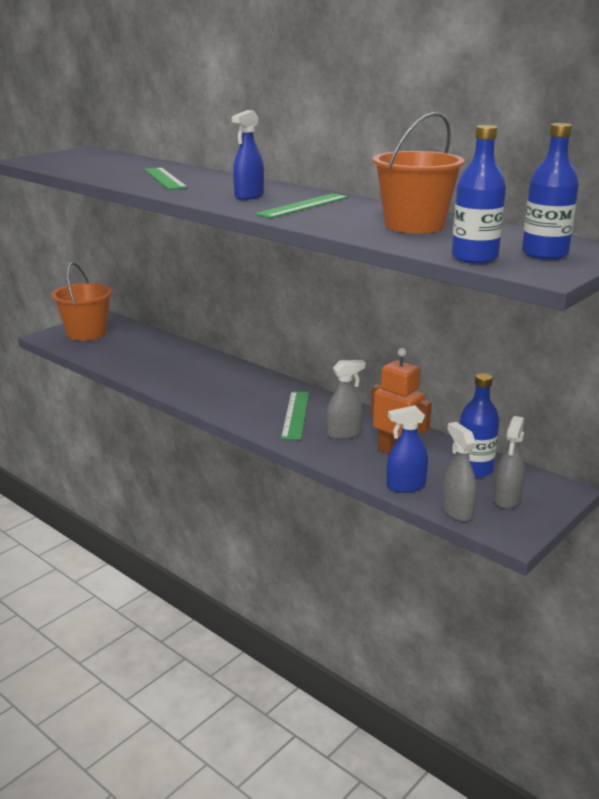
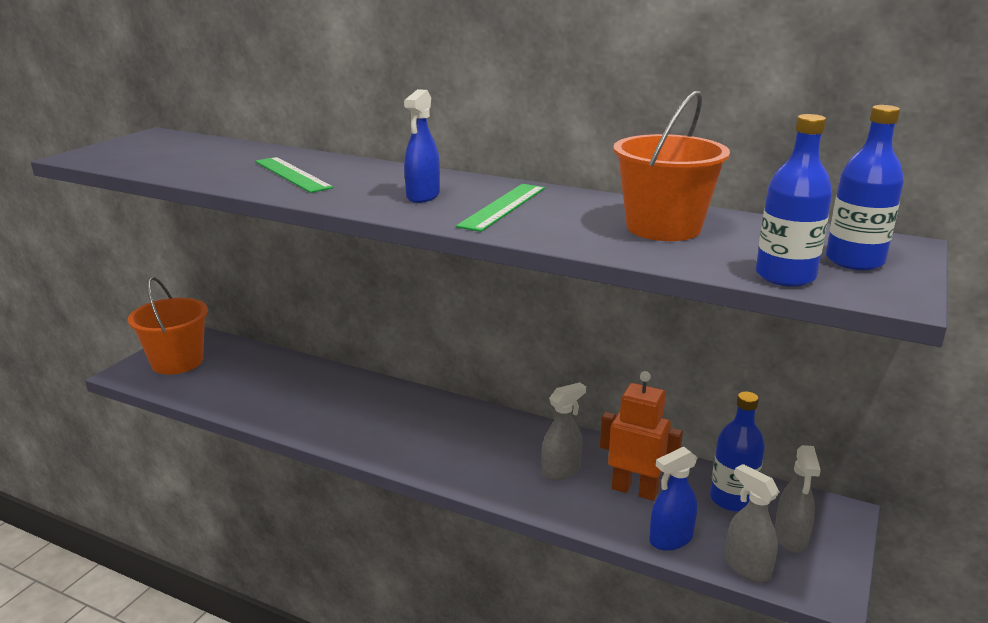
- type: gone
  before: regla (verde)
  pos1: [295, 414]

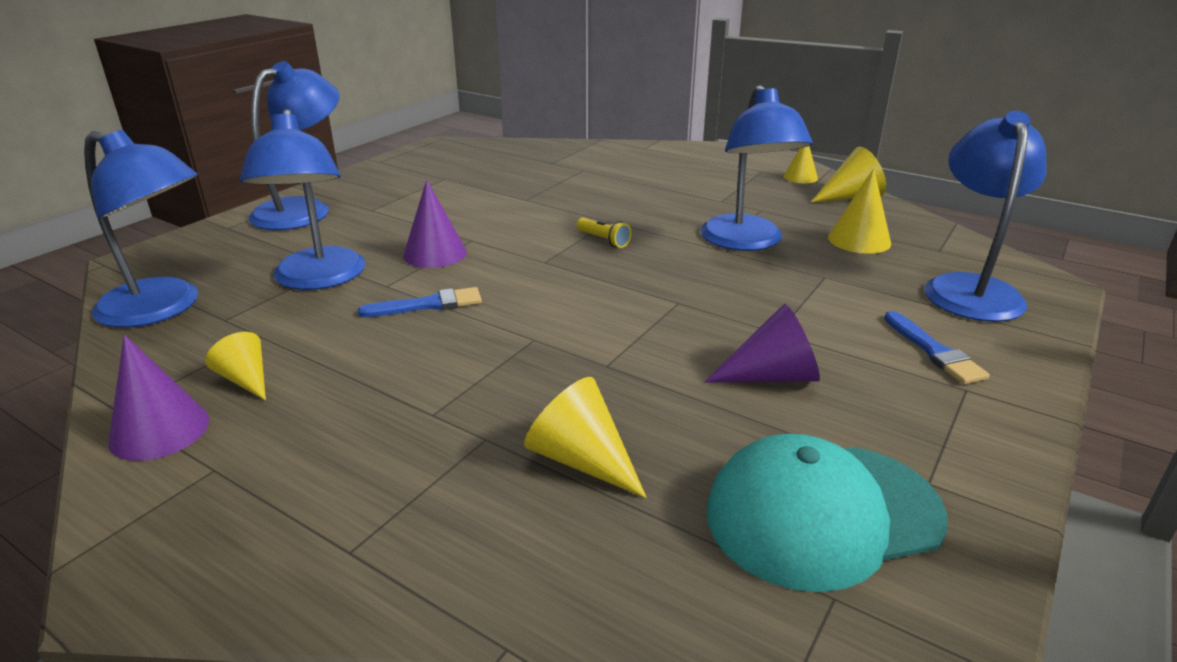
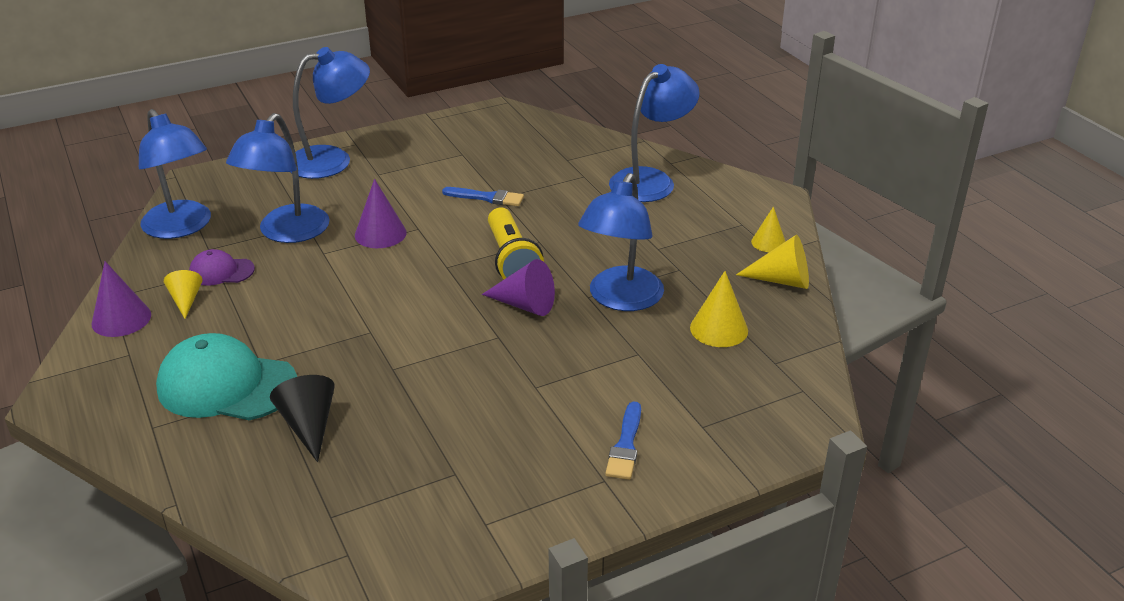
- type: shifted
  before: pincel (azul)
  pos1: [427, 305]
  pos2: [486, 197]
- type: repainted
  before: cono (amarillo)
  after: cono (negro)
  pos1: [581, 460]
  pos2: [309, 425]
- type: scaled
  before: lámpara de mano (amarillo)
  pos1: [604, 240]
  pos2: [512, 260]
  scale: 2.09
- type: shifted
  before: cono (morado)
  pos1: [772, 376]
  pos2: [525, 305]
- type: shifted
  before: gorra (turquesa)
  pos1: [822, 513]
  pos2: [226, 385]
- type: shifted
  before: lámpara (azul)
  pos1: [970, 288]
  pos2: [651, 180]
- type: new
  after: gorra (morado)
  pos2: [221, 271]

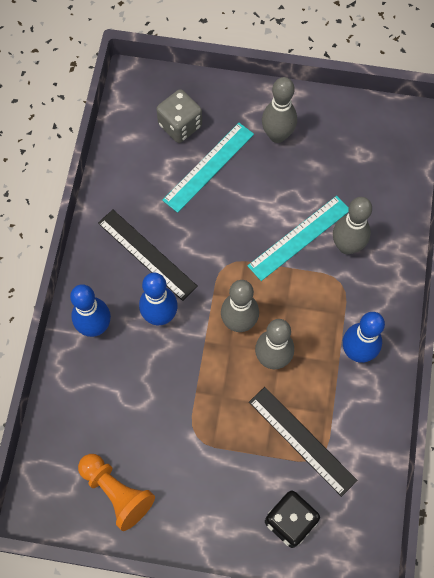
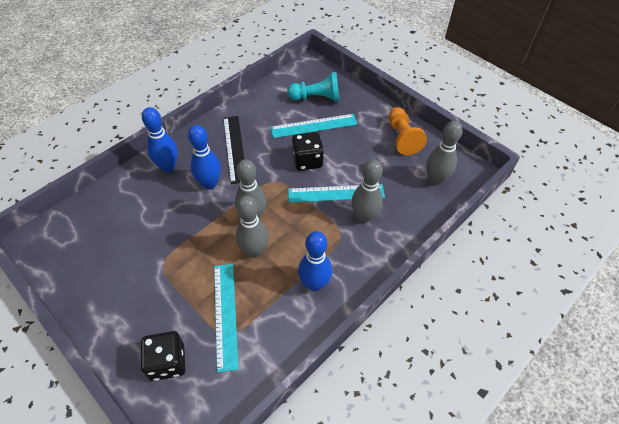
- type: shifted
  before: peón (naranja)
  pos1: [117, 492]
  pos2: [402, 138]
- type: swapped
  before: dado (gris)
  after: peón (turquesa)
  pos1: [180, 125]
  pos2: [316, 98]
- type: repainted
  before: regla (negro)
  after: regla (turquesa)
  pos1: [302, 440]
  pos2: [225, 314]
- type: shifted
  before: bolo (gris)
  pos1: [277, 135]
  pos2: [435, 179]
- type: new
  after: dado (negro)
  pos2: [307, 160]

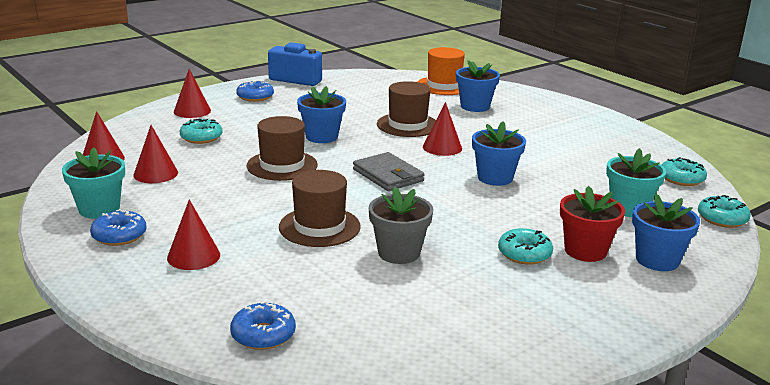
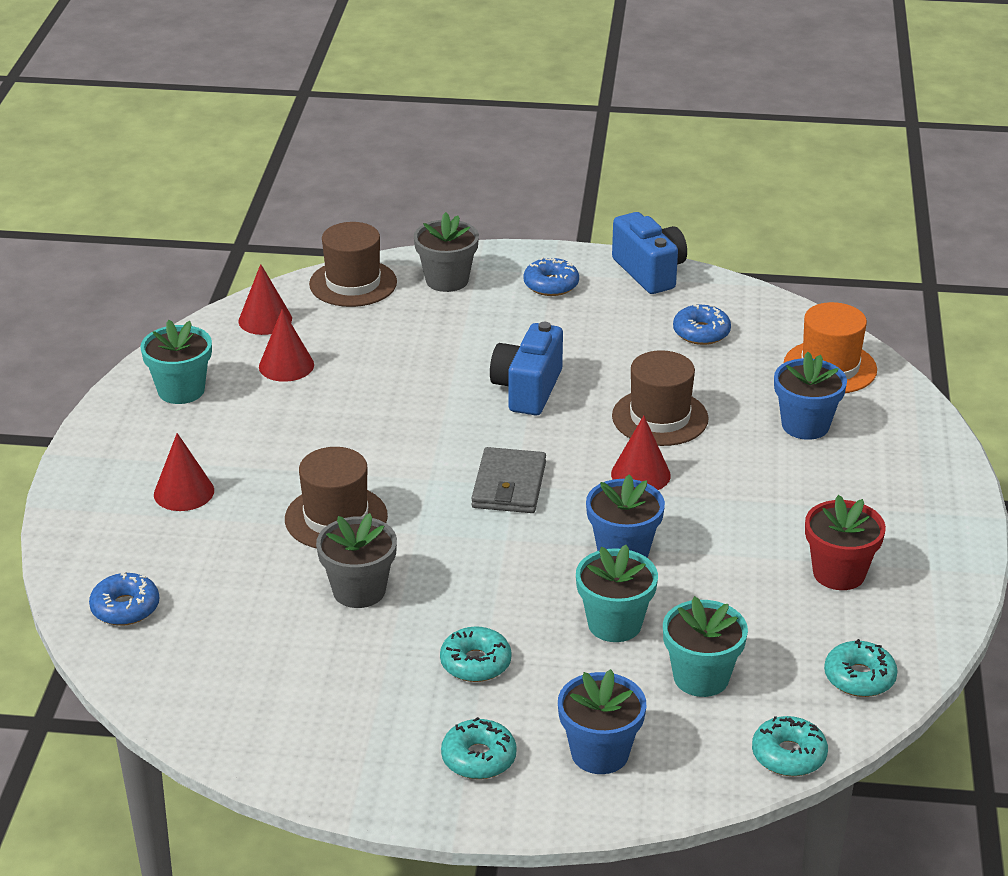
- type: shifted
  before: rosquilla (azul)
  pos1: [119, 235]
  pos2: [701, 332]
- type: swapped
  before: cono (rojo)
  after: maceta (gris)
  pos1: [192, 111]
  pos2: [447, 280]
- type: shifted
  before: rosquilla (turquesa)
  pos1: [201, 137]
  pos2: [478, 758]
- type: shifted
  before: sombrero (marrón)
  pos1: [282, 165]
  pos2: [353, 283]
- type: swapped
  before: maceta (azul)
  after: cámara (azul)
  pos1: [321, 137]
  pos2: [527, 389]
- type: shifted
  before: maceta (rojo)
  pos1: [585, 251]
  pos2: [839, 573]
- type: new
  after: maceta (turquesa)
  pos2: [614, 624]

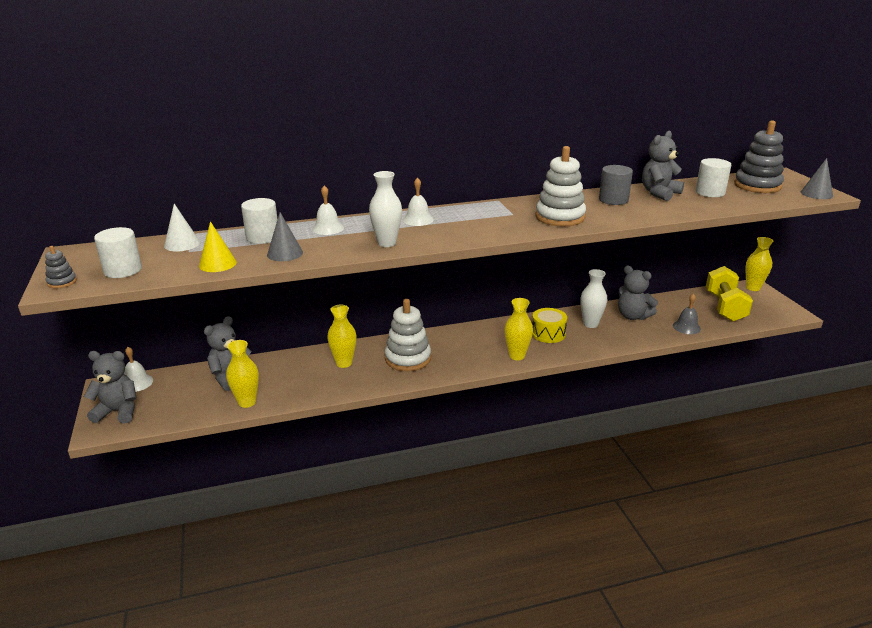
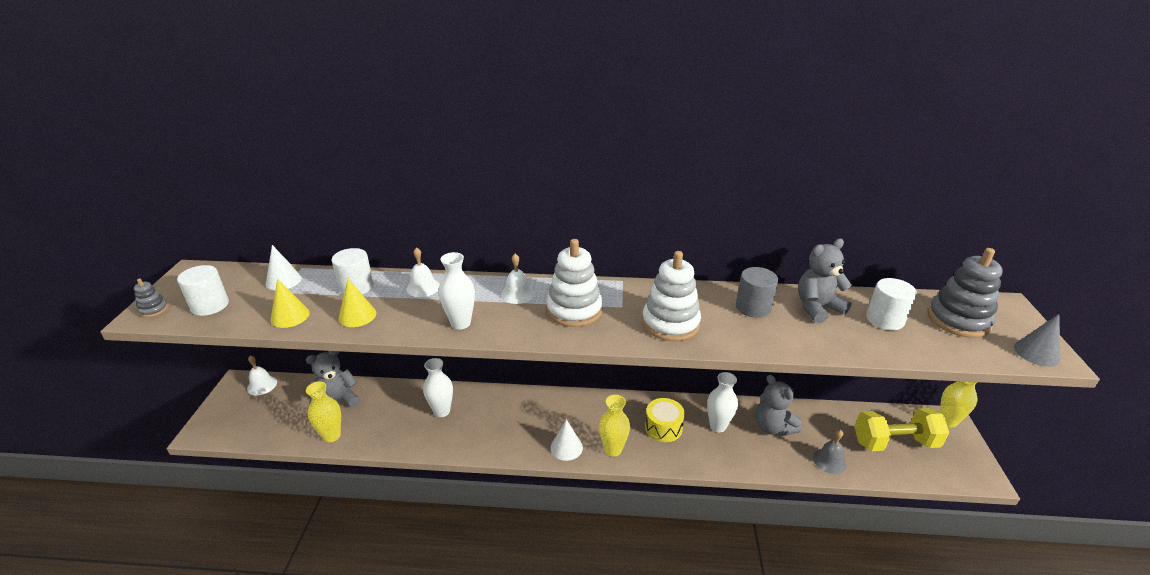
- type: gone
  before: osito (gris)
  pos1: [118, 411]
- type: repainted
  before: cono (gris)
  after: cono (amarillo)
  pos1: [285, 253]
  pos2: [357, 315]
- type: repainted
  before: florero (amarillo)
  after: florero (blanco)
  pos1: [344, 363]
  pos2: [442, 411]
- type: shifted
  before: juguete apilable (blanco)
  pos1: [408, 358]
  pos2: [574, 310]
- type: rotated
  before: mancuerna (amarillo)
  pos1: [725, 307]
  pos2: [894, 442]
  turn: 60
- type: new
  after: cono (blanco)
  pos2: [566, 447]

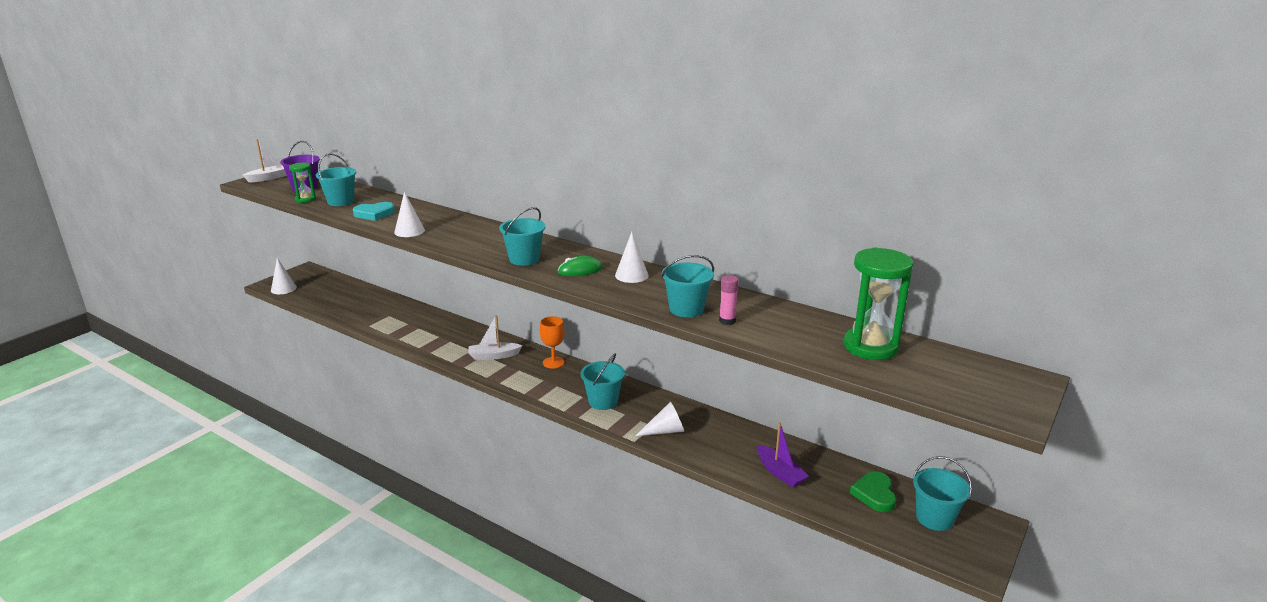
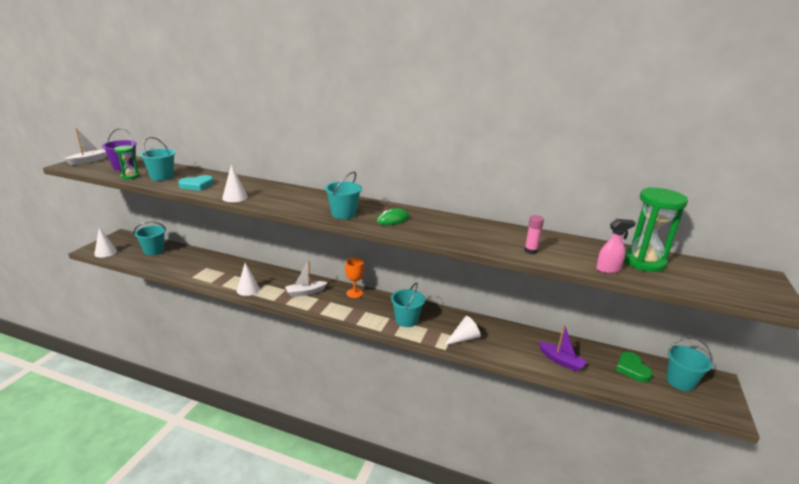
- type: shifted
  before: cono (blanco)
  pos1: [631, 275]
  pos2: [248, 289]
- type: shifted
  before: balde (turquesa)
  pos1: [686, 309]
  pos2: [154, 251]
- type: new
  after: pulverizador (rosa)
  pos2: [608, 269]

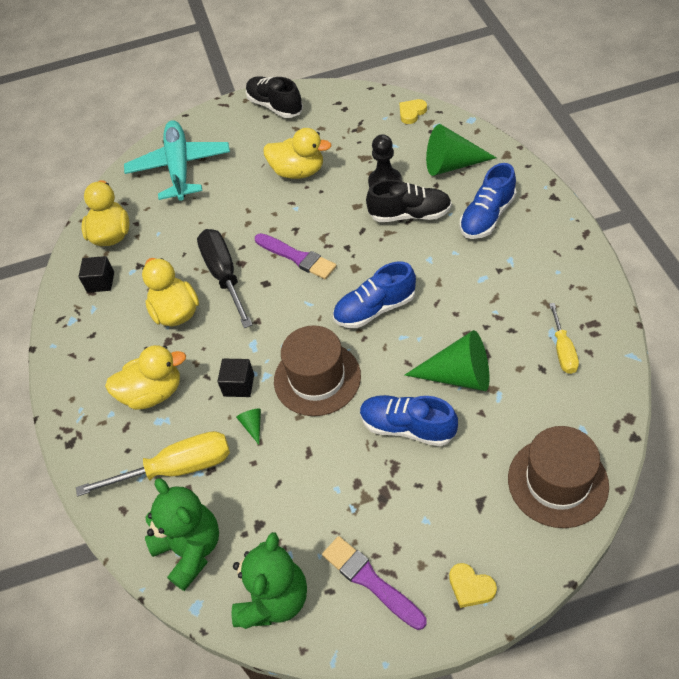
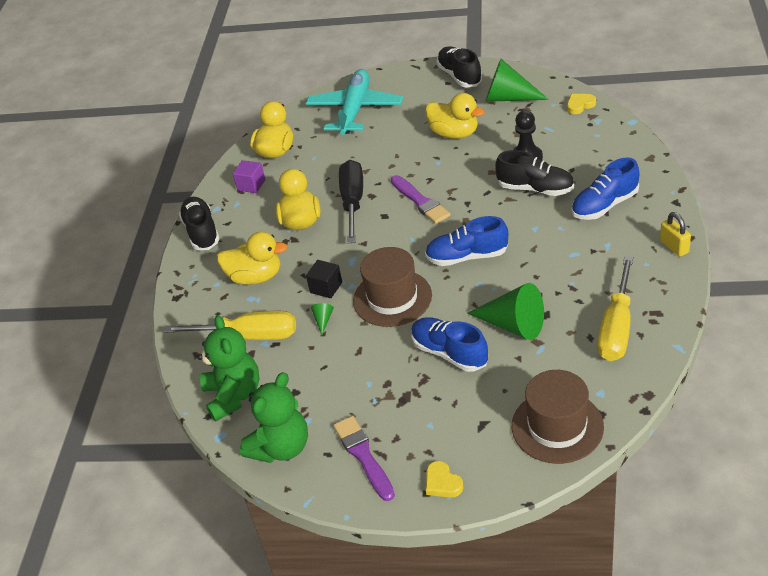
- type: repainted
  before: cubo (negro)
  after: cubo (morado)
  pos1: [100, 282]
  pos2: [251, 185]
- type: shifted
  before: cono (verde)
  pos1: [452, 165]
  pos2: [508, 98]
- type: scaled
  before: destornillador (amarillo)
  pos1: [562, 350]
  pos2: [617, 327]
  scale: 1.74
- type: new
  after: zapato (negro)
  pos2: [201, 232]
- type: new
  after: candado (amarillo)
  pos2: [674, 247]

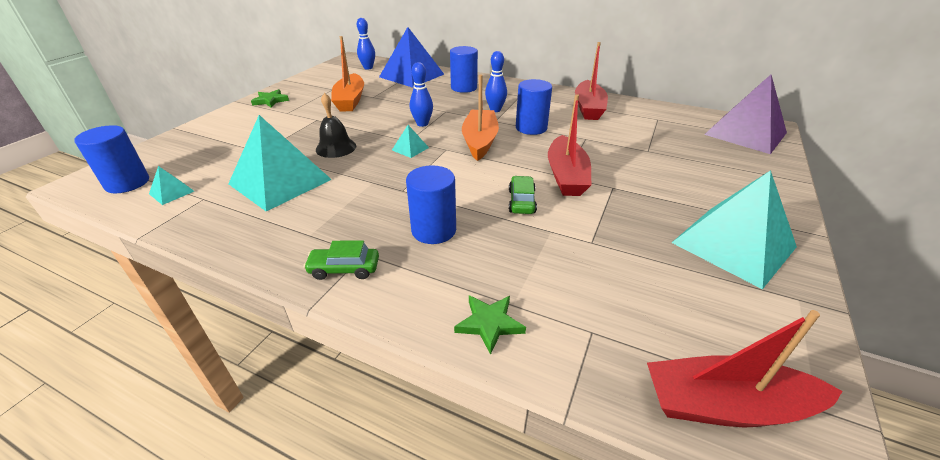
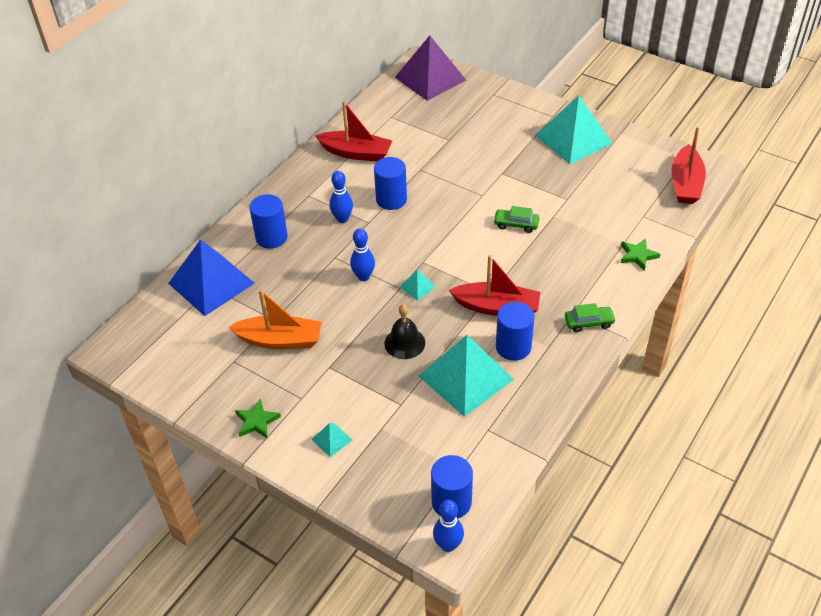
- type: shifted
  before: pirámide (turquesa)
  pos1: [172, 192]
  pos2: [332, 439]
- type: rotated
  before: coche (verde)
  pos1: [344, 269]
  pos2: [589, 322]
  turn: -105
- type: shifted
  before: bolo (azul)
  pos1: [368, 68]
  pos2: [448, 545]
- type: shifted
  before: cilindro (azul)
  pos1: [434, 230]
  pos2: [513, 347]
- type: gone
  before: barco (naranja)
  pos1: [480, 141]
- type: shifted
  before: barco (rojo)
  pos1: [566, 176]
  pos2: [497, 307]

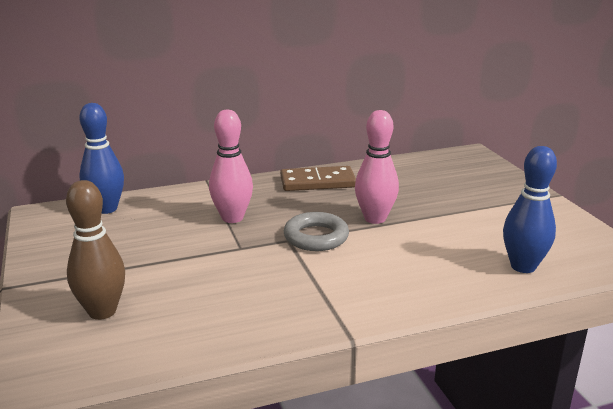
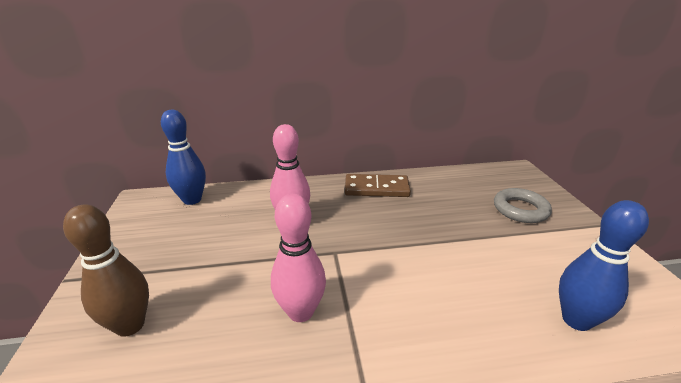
- type: shifted
  before: anillo (gris)
  pos1: [316, 237]
  pos2: [520, 209]
- type: shifted
  before: bolo (rosa)
  pos1: [375, 218]
  pos2: [300, 312]

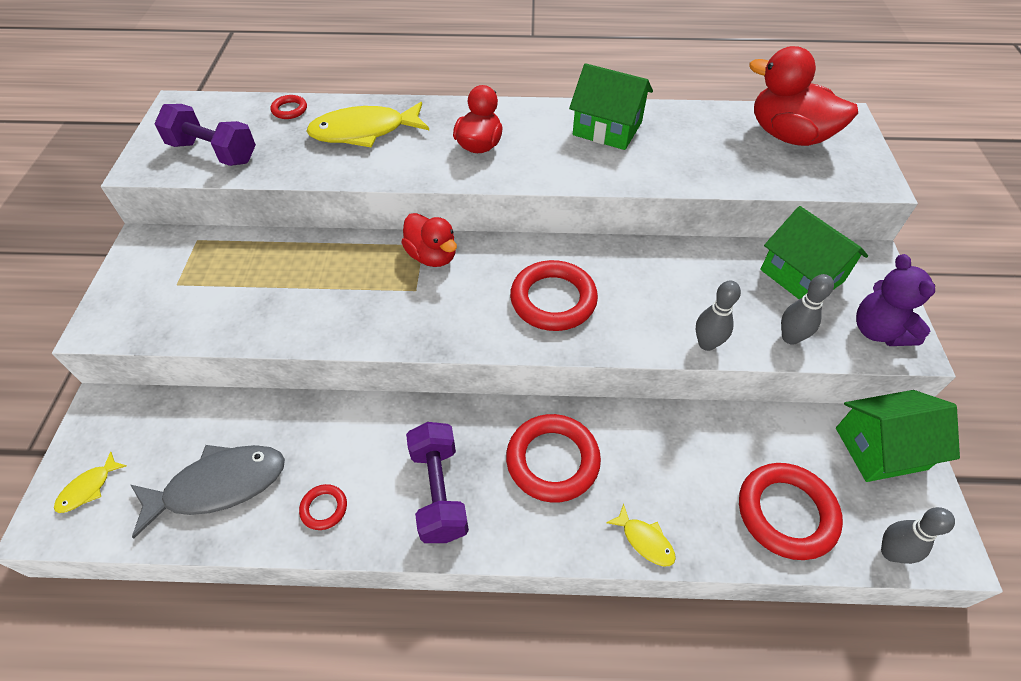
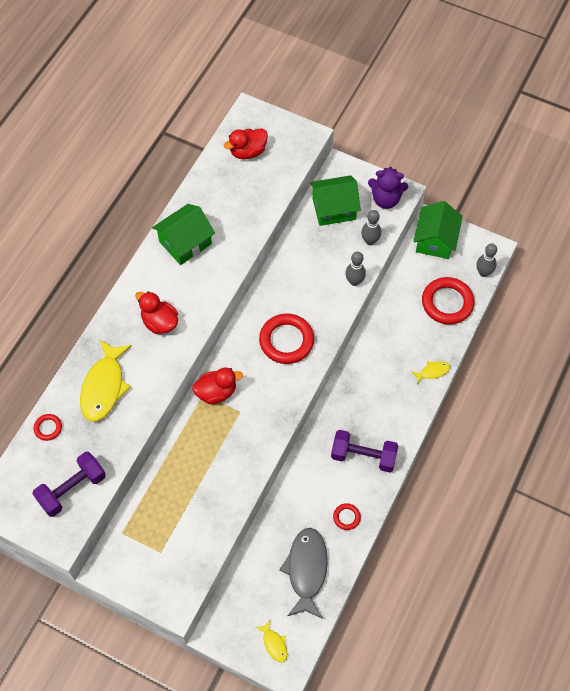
- type: gone
  before: anillo (rojo)
  pos1: [552, 460]
- type: scaled
  before: pato (rojo)
  pos1: [788, 136]
  pos2: [248, 152]
  scale: 0.65

